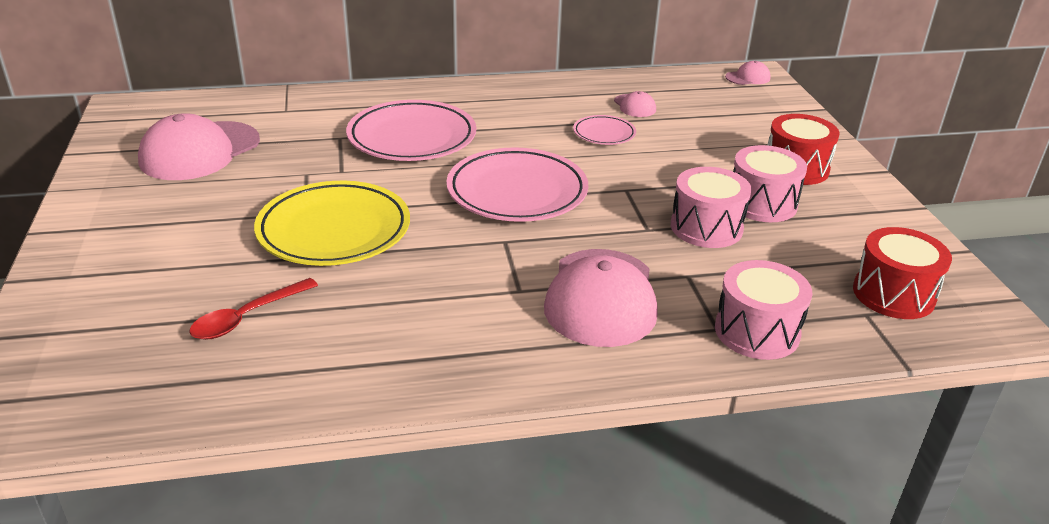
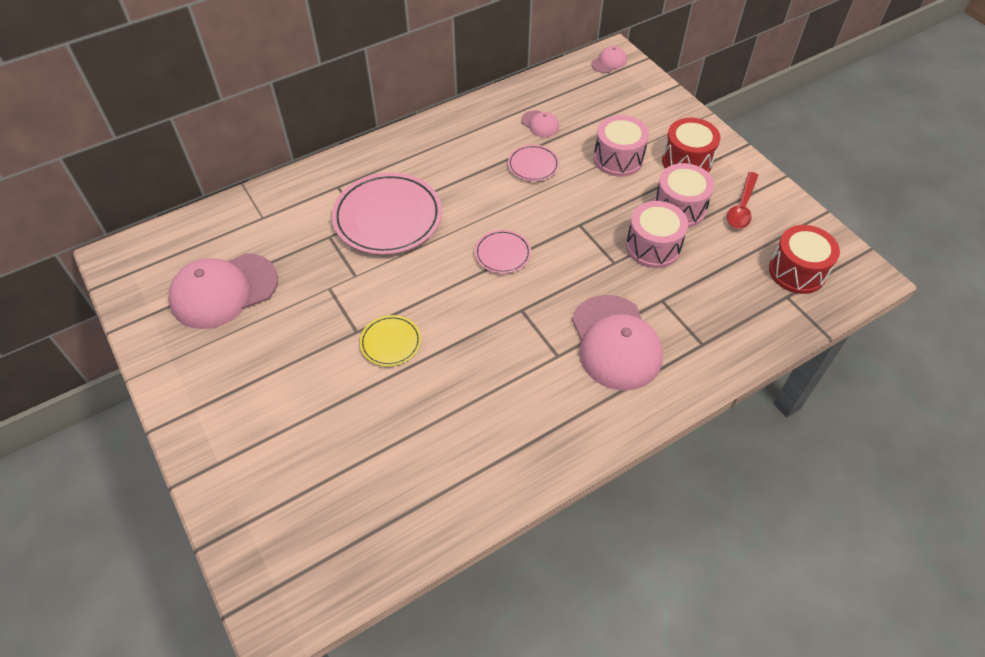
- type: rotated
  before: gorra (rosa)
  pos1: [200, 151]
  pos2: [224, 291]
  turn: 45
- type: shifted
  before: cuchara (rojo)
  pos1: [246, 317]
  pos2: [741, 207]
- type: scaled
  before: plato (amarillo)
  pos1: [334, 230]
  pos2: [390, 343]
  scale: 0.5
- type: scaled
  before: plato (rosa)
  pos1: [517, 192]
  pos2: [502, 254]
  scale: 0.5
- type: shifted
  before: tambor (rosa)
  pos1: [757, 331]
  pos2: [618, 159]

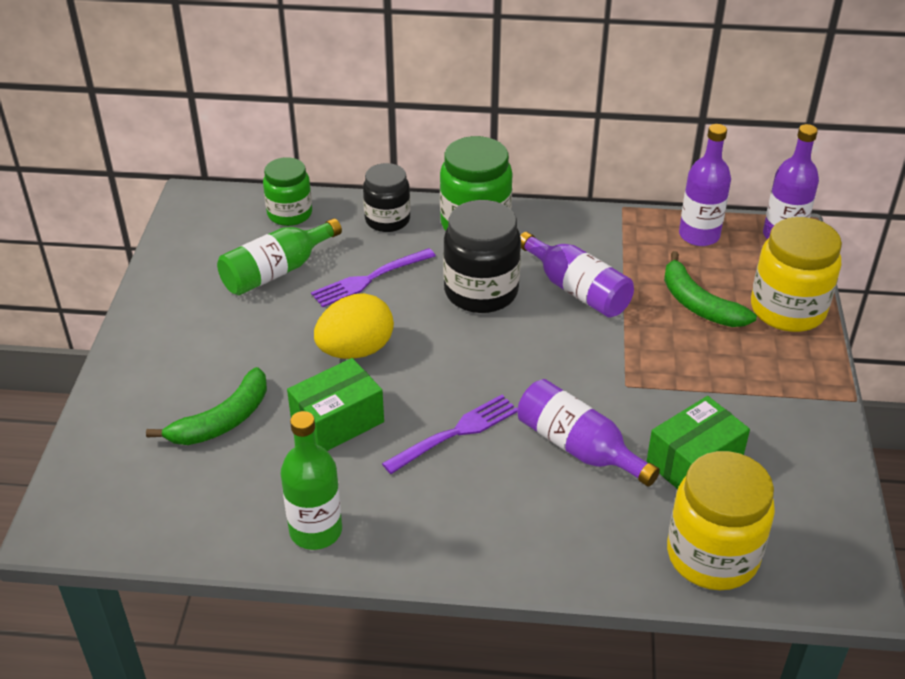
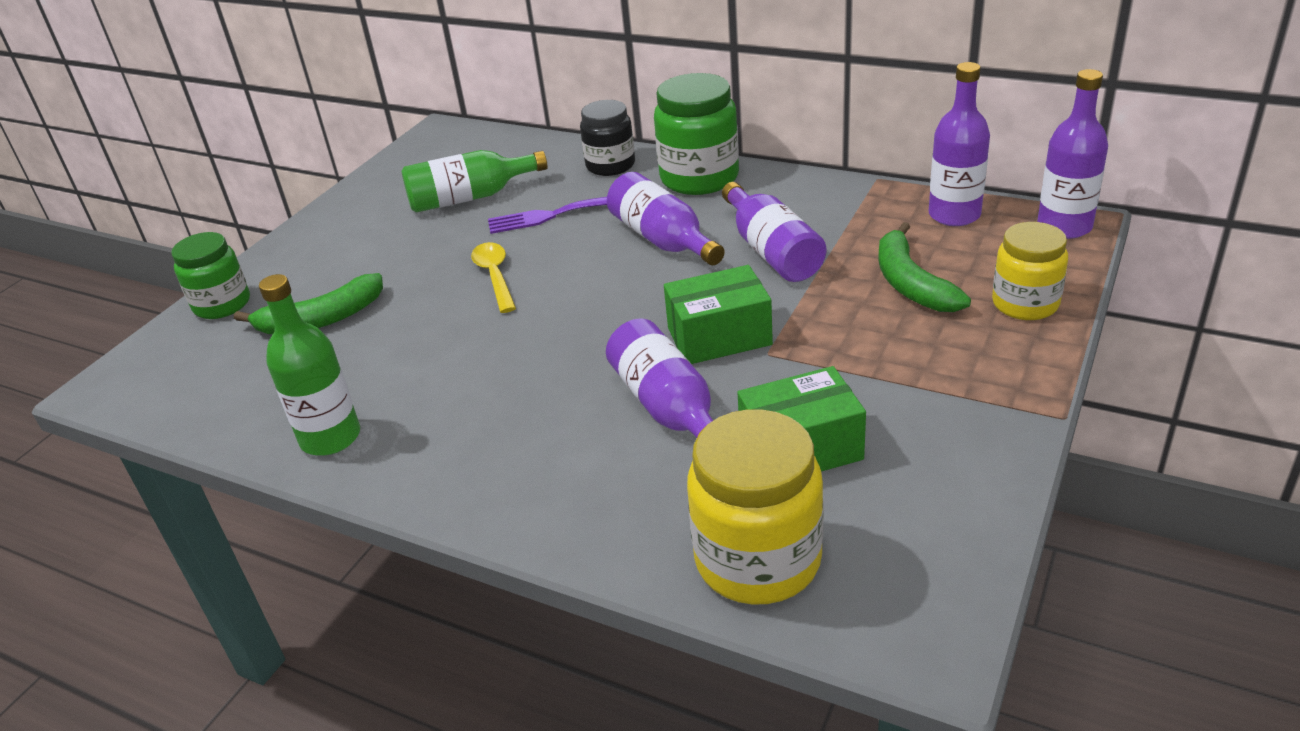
- type: shifted
  before: tarro (verde)
  pos1: [290, 214]
  pos2: [222, 304]
- type: shifted
  before: caja (verde)
  pos1: [337, 421]
  pos2: [719, 336]
- type: swapped
  before: huevo (amarillo)
  after: cuchara (amarillo)
  pos1: [356, 350]
  pos2: [495, 276]
- type: gone
  before: tenedor (morado)
  pos1: [455, 433]
- type: swapped
  before: tarro (negro)
  after: botella (morado)
  pos1: [481, 292]
  pos2: [663, 240]
- type: scaled
  before: tarro (amarillo)
  pos1: [787, 310]
  pos2: [1025, 304]
  scale: 0.66

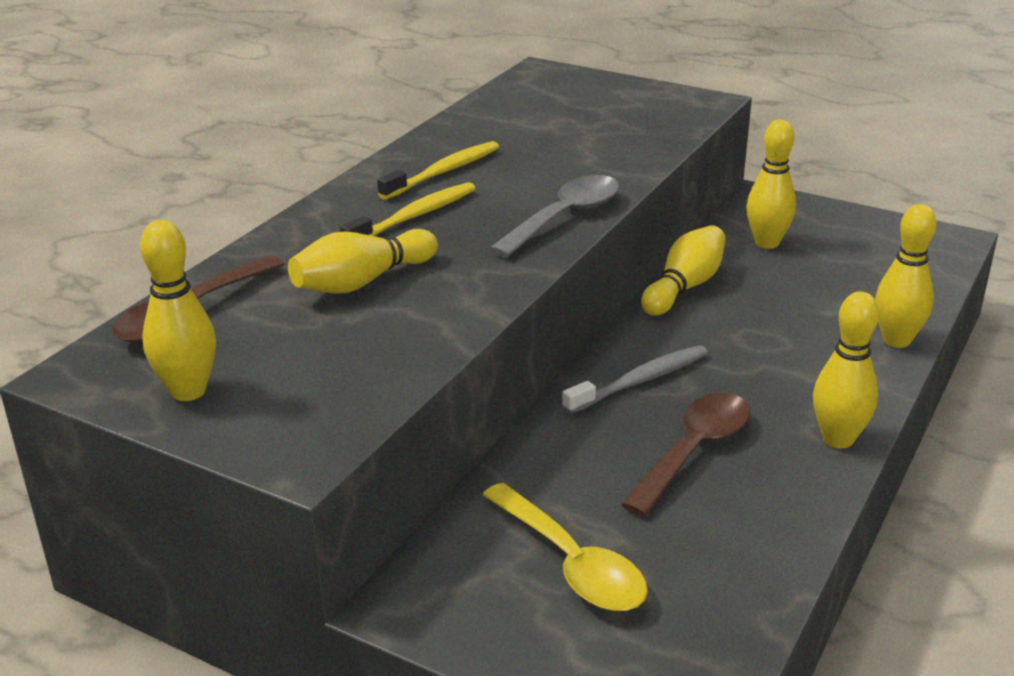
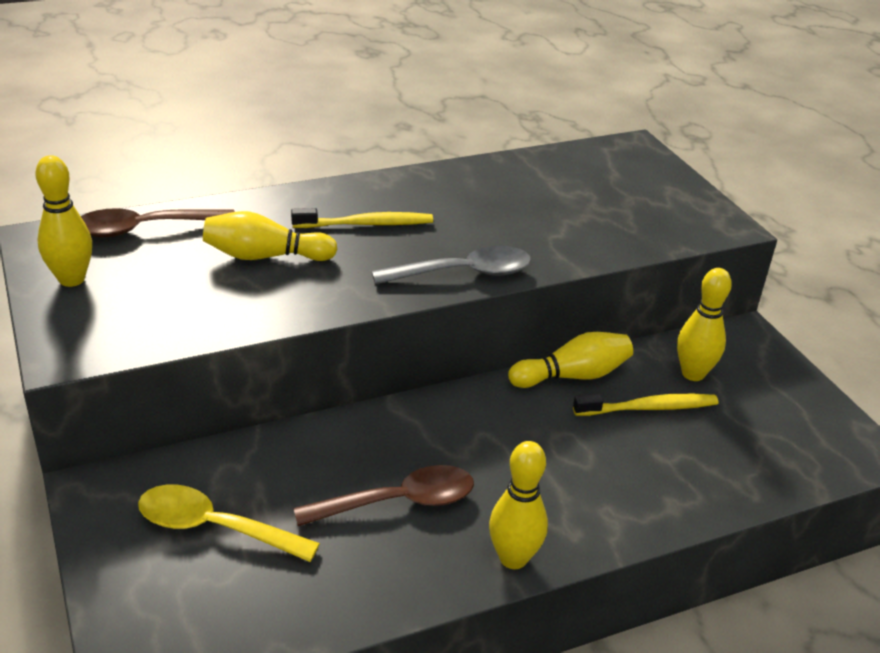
- type: shifted
  before: cepillo de dientes (amarillo)
  pos1: [443, 172]
  pos2: [649, 408]
- type: rotated
  before: cuchara (amarillo)
  pos1: [571, 563]
  pos2: [214, 527]
  turn: 105
- type: gone
  before: cepillo de dientes (gris)
  pos1: [640, 381]
- type: gone
  before: bolo (amarillo)
  pos1: [896, 340]

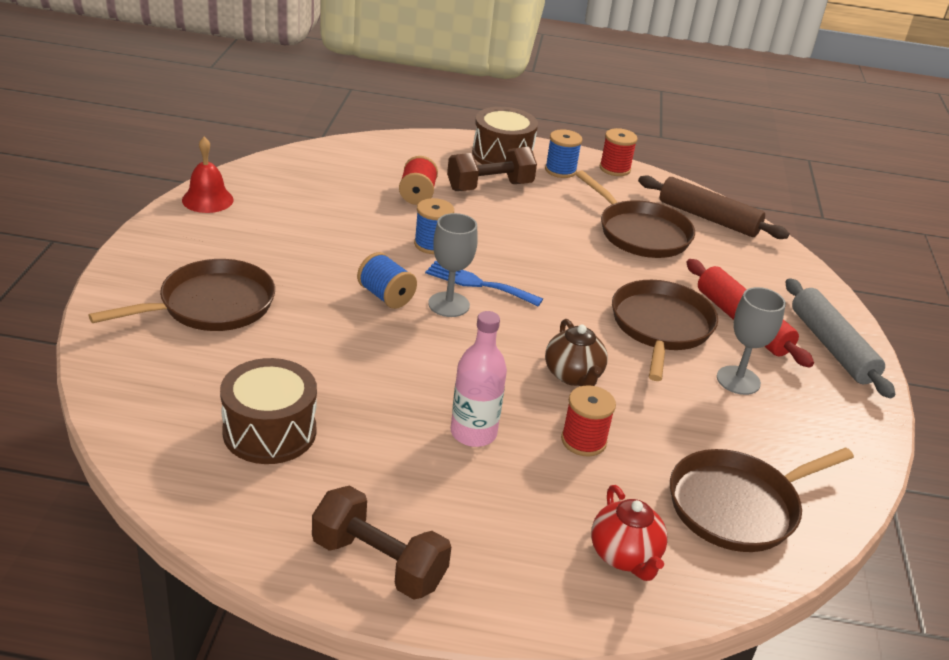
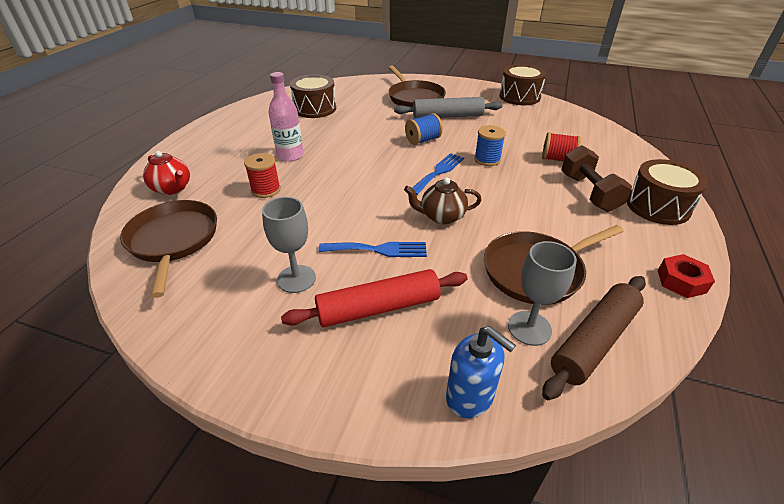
- type: swapped
  before: campana (rojo)
  after: tambor (marrón)
  pos1: [207, 200]
  pos2: [519, 97]
- type: gone
  before: mancuerna (marrón)
  pos1: [379, 563]
- type: shifted
  before: copa (gris)
  pos1: [448, 304]
  pos2: [529, 328]
- type: gone
  before: carrete (azul)
  pos1: [560, 170]
- type: shifted
  before: tetera (marrón)
  pos1: [573, 376]
  pos2: [441, 216]
- type: rotated
  before: tetera (rojo)
  pos1: [625, 556]
  pos2: [172, 188]
  turn: -135
- type: swapped
  before: carrete (rojo)
  after: tuerca (rojo)
  pos1: [615, 169]
  pos2: [681, 281]
- type: swapped
  before: sartén (marrón)
  after: tenedor (azul)
  pos1: [660, 327]
  pos2: [378, 250]
- type: shifted
  before: rodillo (gris)
  pos1: [831, 347]
  pos2: [447, 116]
- type: new
  after: dispensador de jabón (azul)
  pos2: [470, 397]

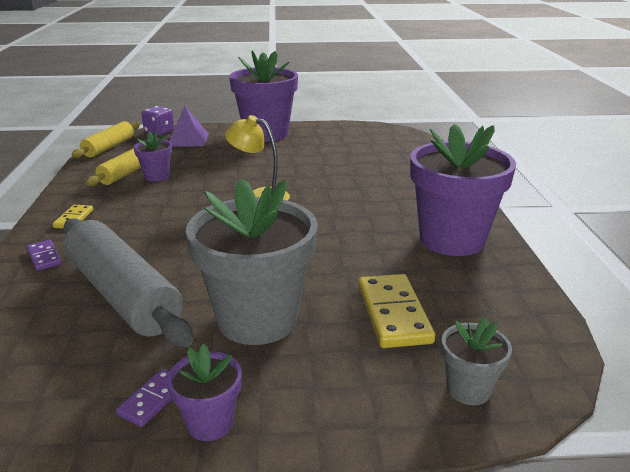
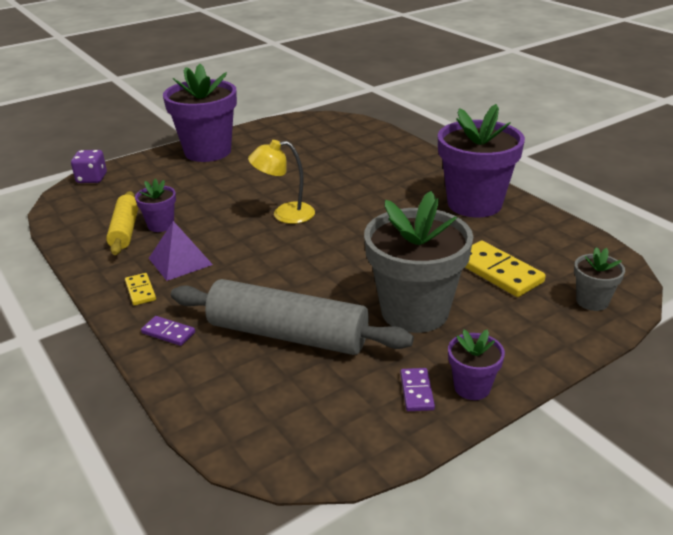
- type: gone
  before: rodillo (amarillo)
  pos1: [109, 147]
- type: shifted
  before: pirámide (morado)
  pos1: [188, 140]
  pos2: [180, 261]

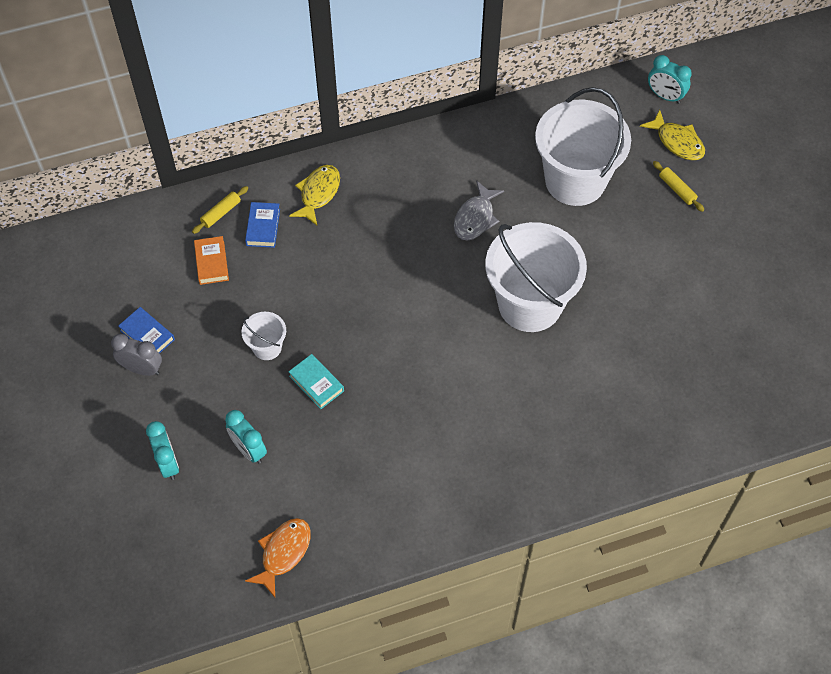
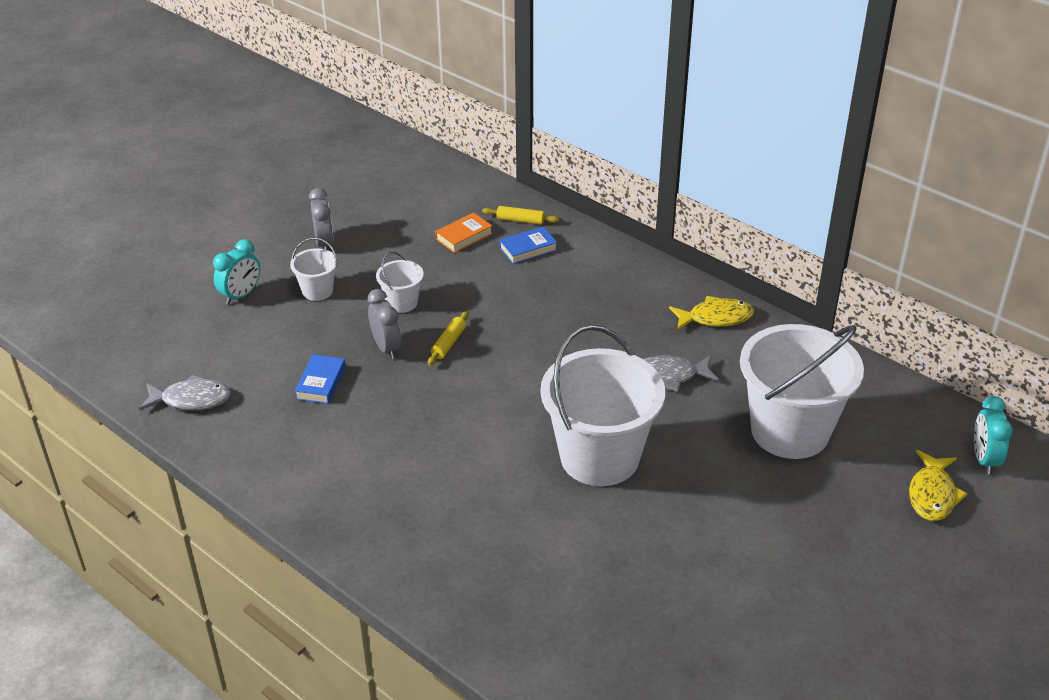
- type: shifted
  before: libro (azul)
  pos1: [147, 335]
  pos2: [321, 383]
- type: gone
  before: despertador (turquesa)
  pos1: [249, 450]
- type: repainted
  before: pez (naranja)
  after: pez (gris)
  pos1: [283, 553]
  pos2: [191, 400]
- type: swapped
  before: libro (turquesa)
  after: despertador (gris)
  pos1: [316, 383]
  pos2: [386, 348]
- type: shifted
  before: pez (amarillo)
  pos1: [318, 193]
  pos2: [715, 318]
- type: shifted
  before: rodillo (amarillo)
  pos1: [677, 189]
  pos2: [448, 343]
- type: new
  after: balde (blanco)
  pos2: [317, 291]

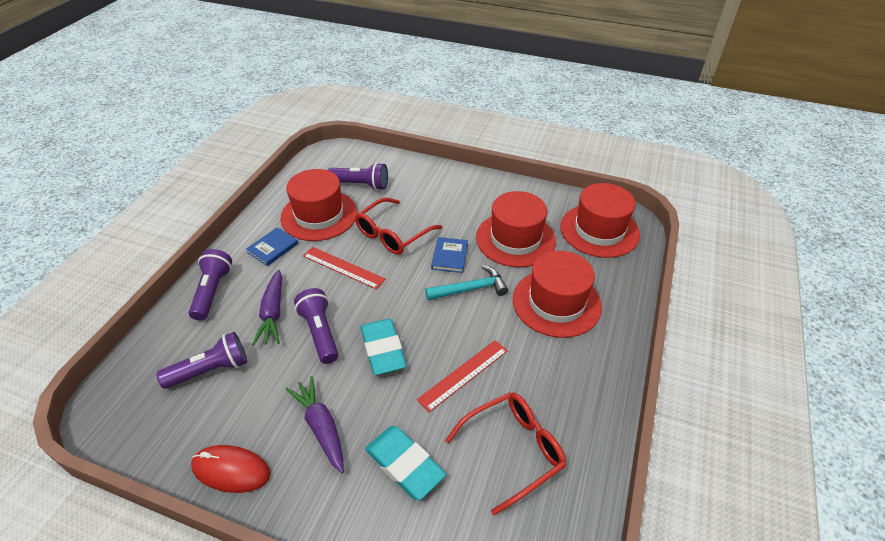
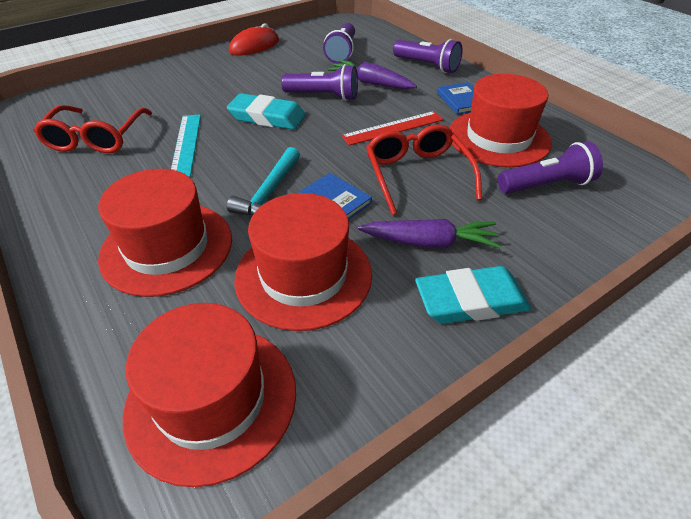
- type: shifted
  before: zanahoria (morado)
  pos1: [321, 427]
  pos2: [430, 242]
- type: rotated
  before: lámpara de mano (morado)
  pos1: [360, 185]
  pos2: [546, 185]
  turn: -150
- type: shifted
  before: goma de borrar (turquesa)
  pos1: [404, 464]
  pos2: [470, 300]
- type: repainted
  before: regla (rojo)
  after: regla (turquesa)
  pos1: [463, 374]
  pos2: [186, 144]

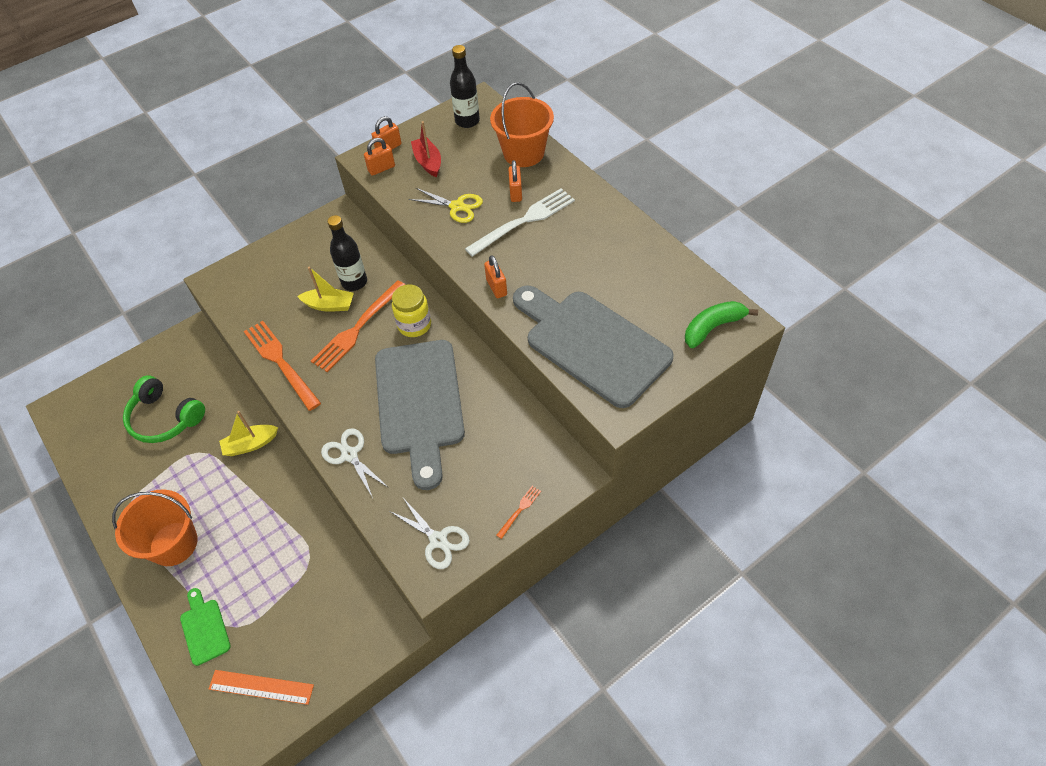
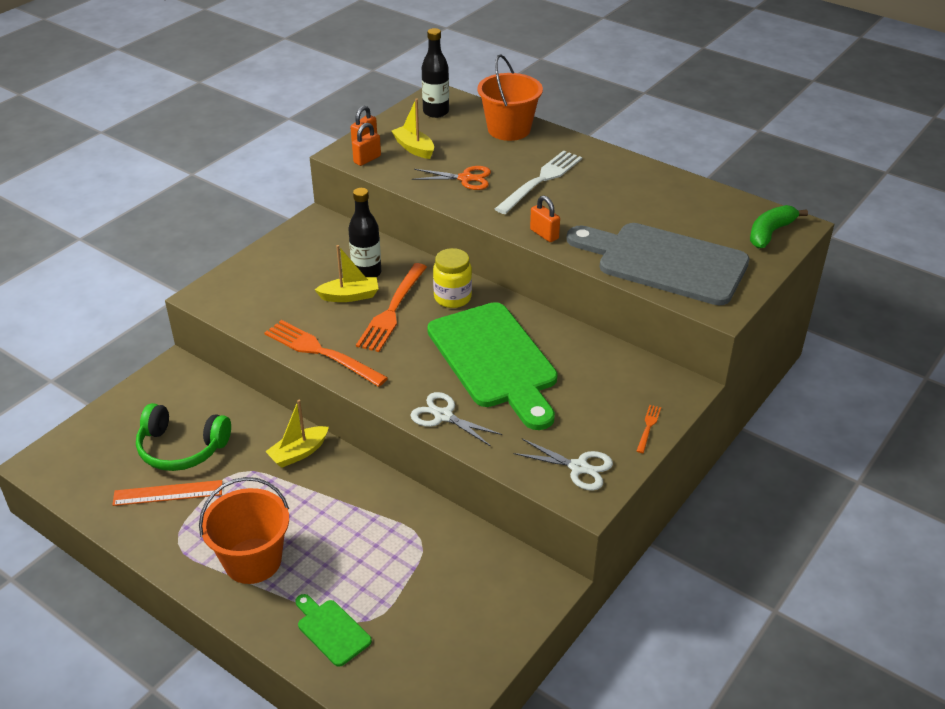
- type: shifted
  before: regla (naranja)
  pos1: [261, 687]
  pos2: [168, 493]
- type: repainted
  before: tabla de cortar (gris)
  after: tabla de cortar (verde)
  pos1: [420, 403]
  pos2: [495, 360]
- type: repainted
  before: tijeras (amarillo)
  after: tijeras (naranja)
  pos1: [457, 206]
  pos2: [465, 178]
- type: repainted
  before: barco (rojo)
  after: barco (amarillo)
  pos1: [428, 162]
  pos2: [414, 148]
- type: gone
  before: candado (naranja)
  pos1: [516, 193]

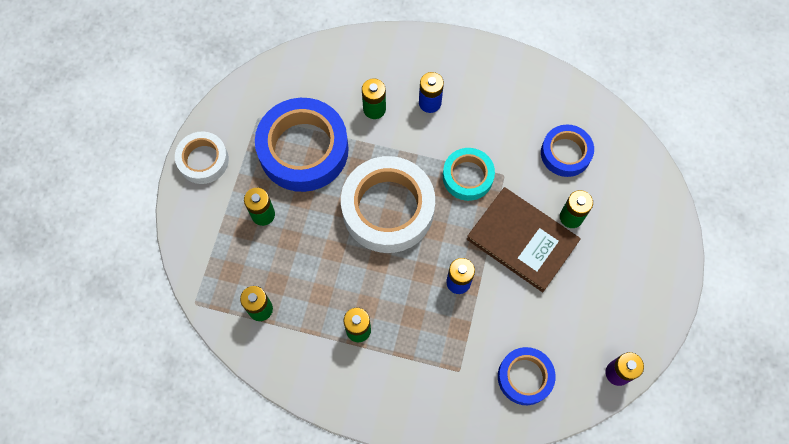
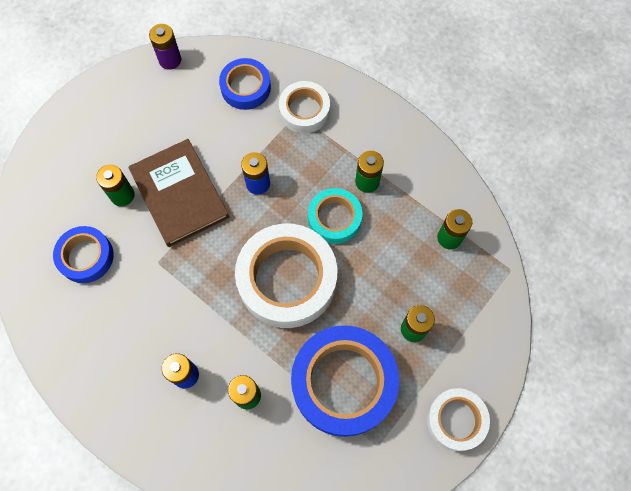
- type: shifted
  before: cinta adhesiva (turquesa)
  pos1: [467, 176]
  pos2: [334, 218]
- type: new
  after: cinta adhesiva (blanco)
  pos2: [304, 110]

